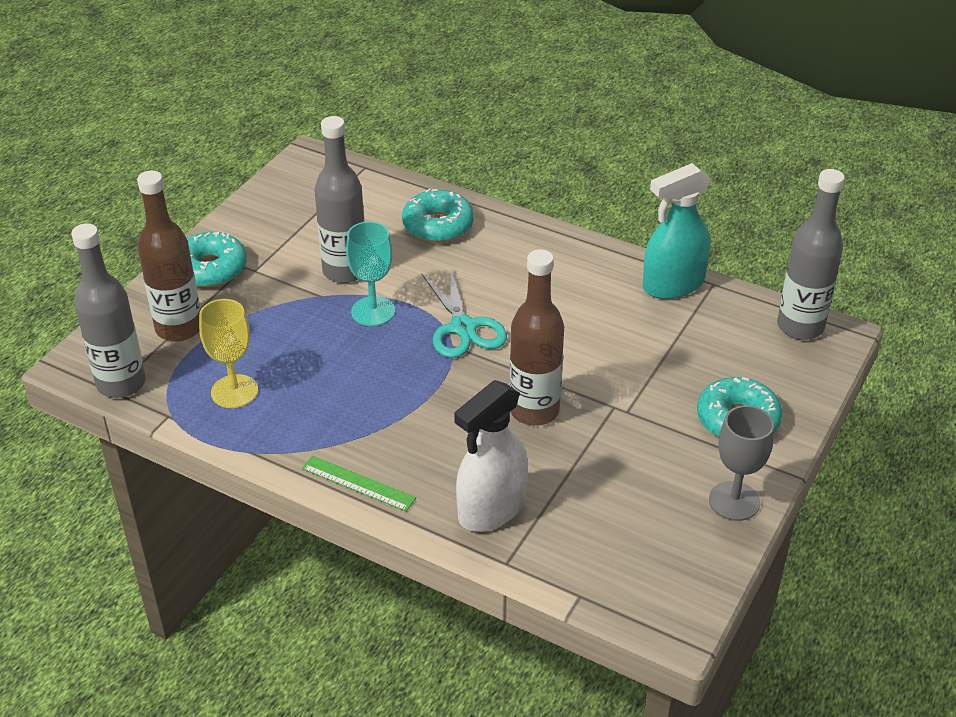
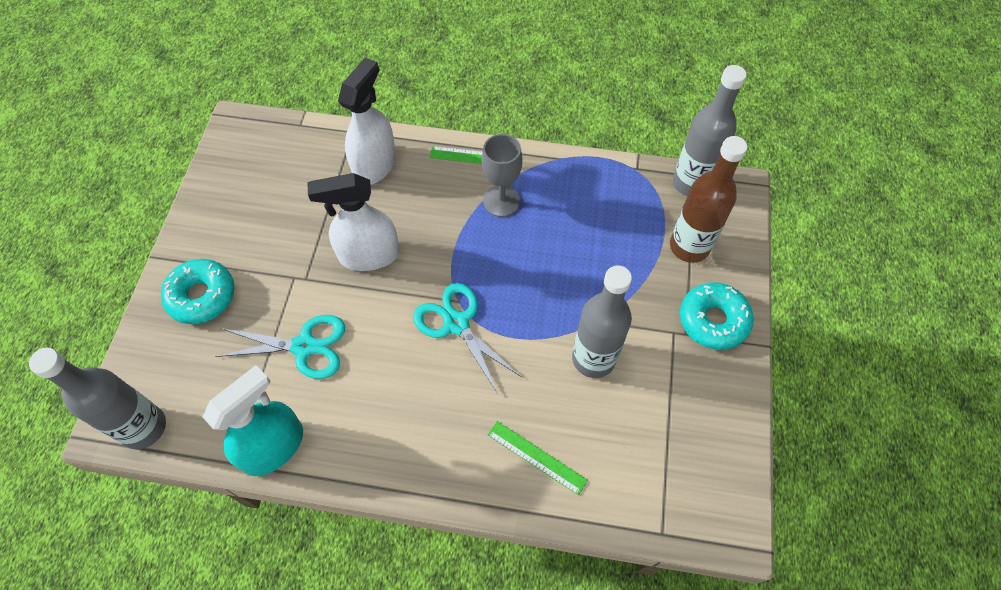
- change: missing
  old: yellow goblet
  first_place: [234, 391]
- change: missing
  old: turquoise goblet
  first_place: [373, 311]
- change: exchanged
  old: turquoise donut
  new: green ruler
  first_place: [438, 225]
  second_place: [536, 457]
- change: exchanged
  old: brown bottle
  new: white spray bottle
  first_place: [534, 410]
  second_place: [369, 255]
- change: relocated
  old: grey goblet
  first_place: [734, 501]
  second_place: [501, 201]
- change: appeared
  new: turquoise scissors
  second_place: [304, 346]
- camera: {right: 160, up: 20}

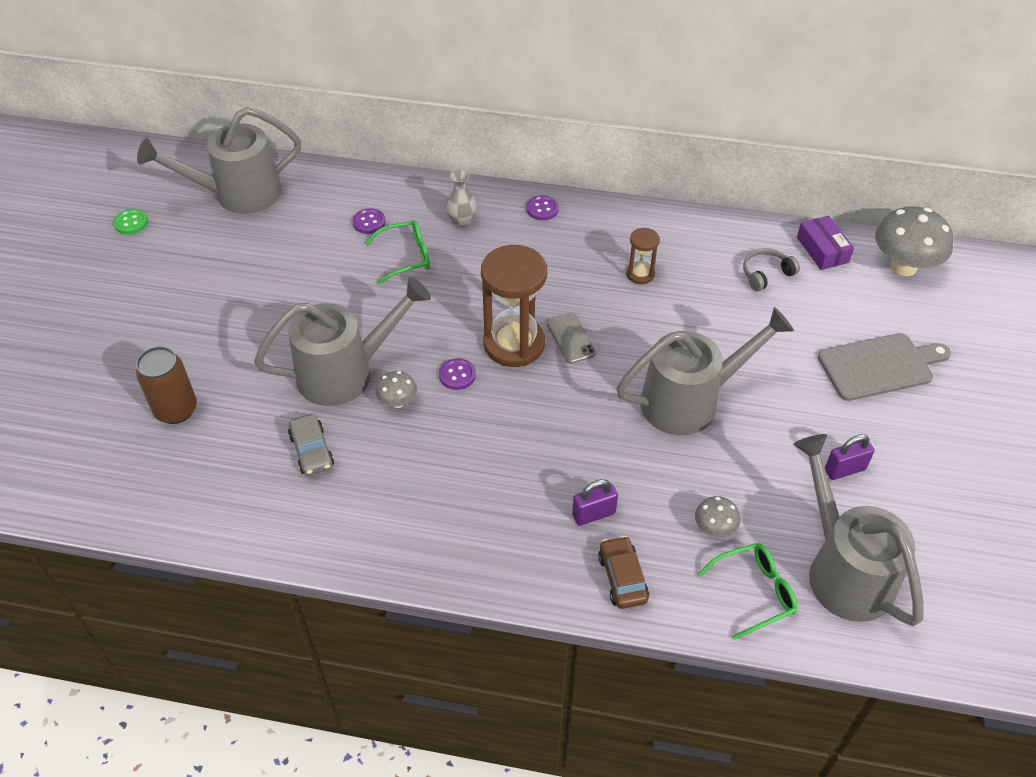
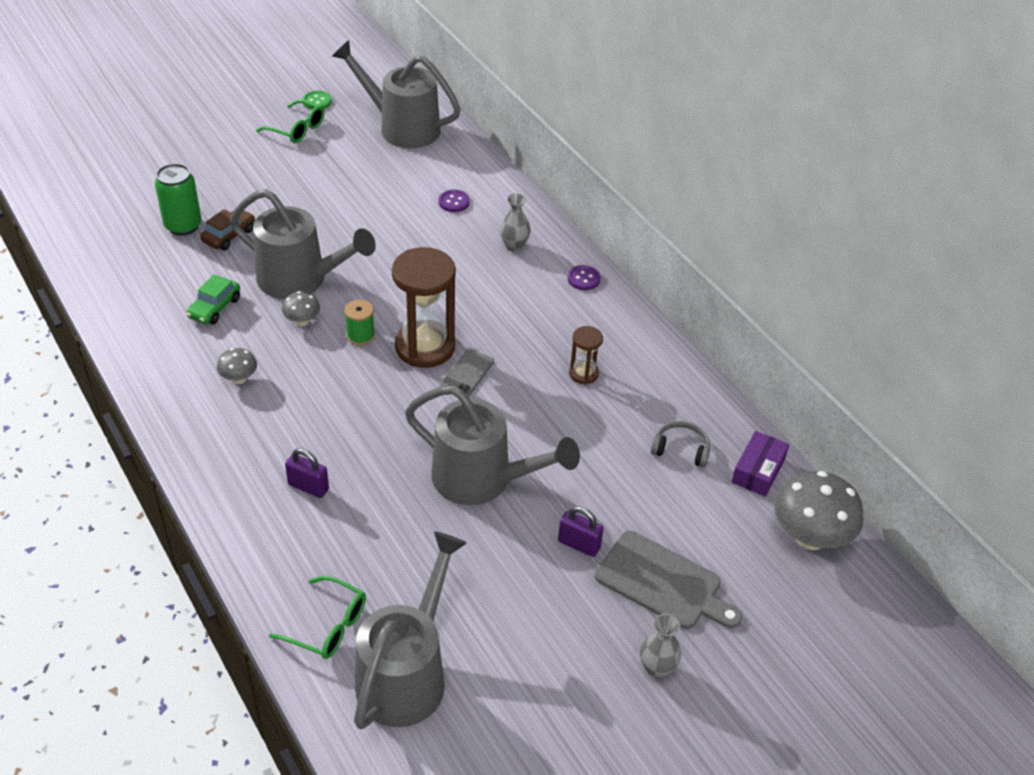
- change: colour
  old: brown can
  new: green can
  first_place: [176, 410]
  second_place: [183, 226]
- change: colour
  old: grey car
  new: green car
  first_place: [312, 451]
  second_place: [215, 308]
- change: relocated
  old: green glasses
  first_place: [406, 257]
  second_place: [297, 129]
- change: exchanged
  old: purple button
  new: green spool
  first_place: [457, 375]
  second_place: [360, 336]
- change: relocated
  old: brown car
  first_place: [622, 578]
  second_place: [229, 235]
- change: relocated
  old: grey mushroom
  first_place: [714, 529]
  second_place: [239, 379]
- change: relocated
  old: purple padlock
  first_place: [844, 469]
  second_place: [579, 544]
- change: appeared
  new: grey vase
  second_place: [657, 668]
- camera: {right: 45, up: -5}

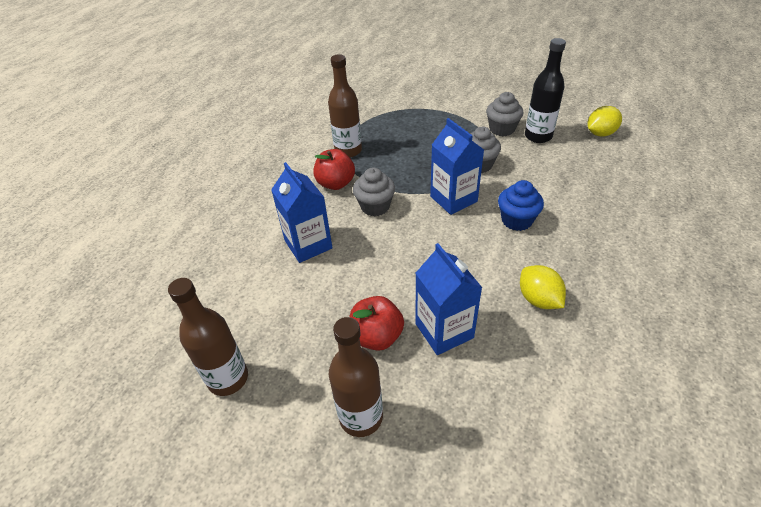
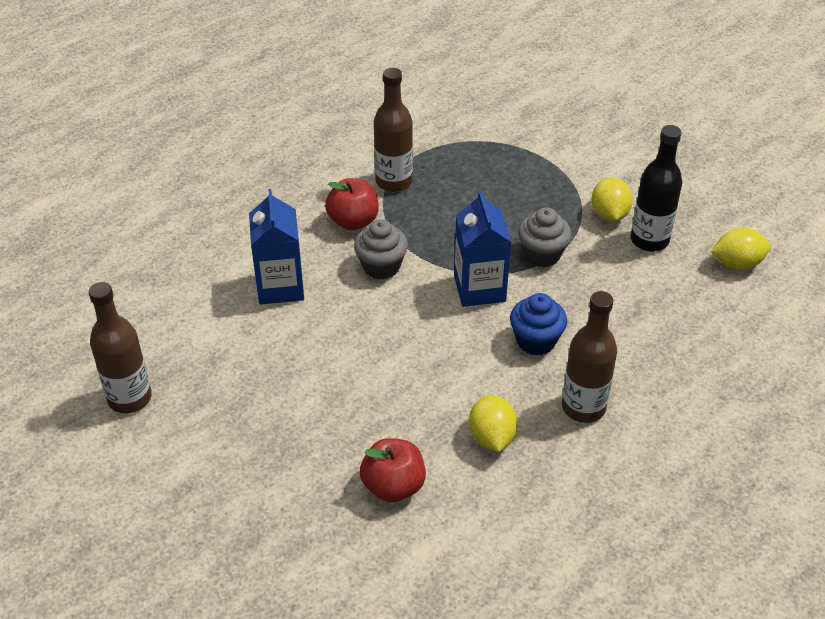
- change: relocated
  old: brown bottle
  first_place: [361, 417]
  second_place: [583, 407]
- change: relocated
  old: red apple
  first_place: [376, 336]
  second_place: [393, 486]
- change: missing
  old: blue carton
  first_place: [444, 330]
- change: exchanged
  old: grey cupcake
  new: yellow lemon
  first_place: [502, 129]
  second_place: [609, 214]
- camera: {right: 20, up: 0}

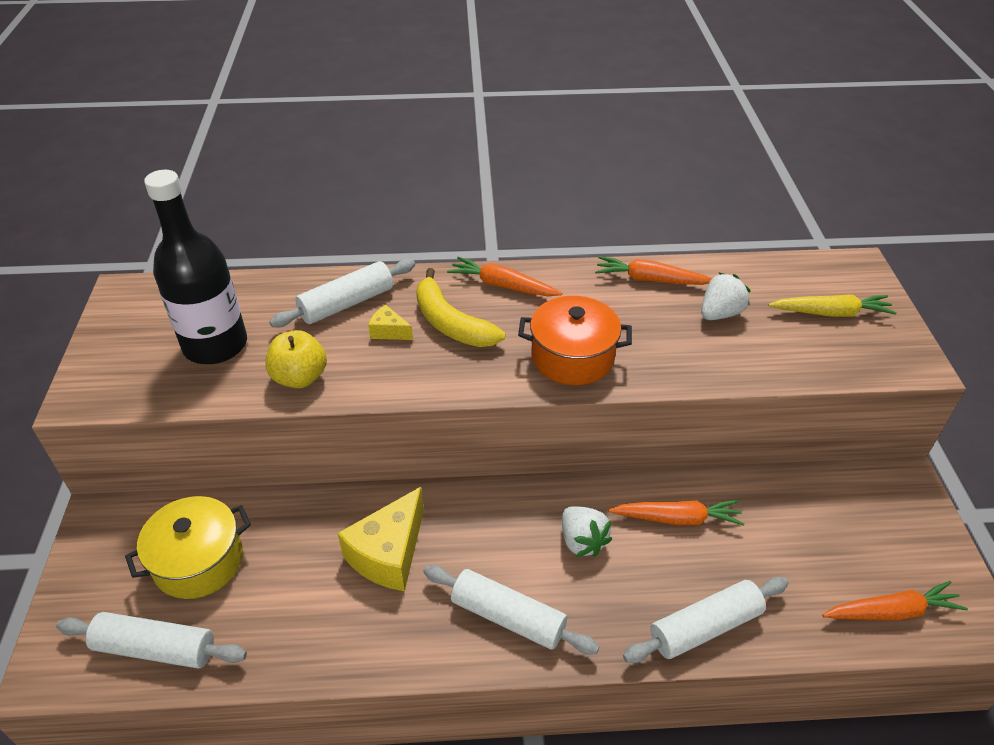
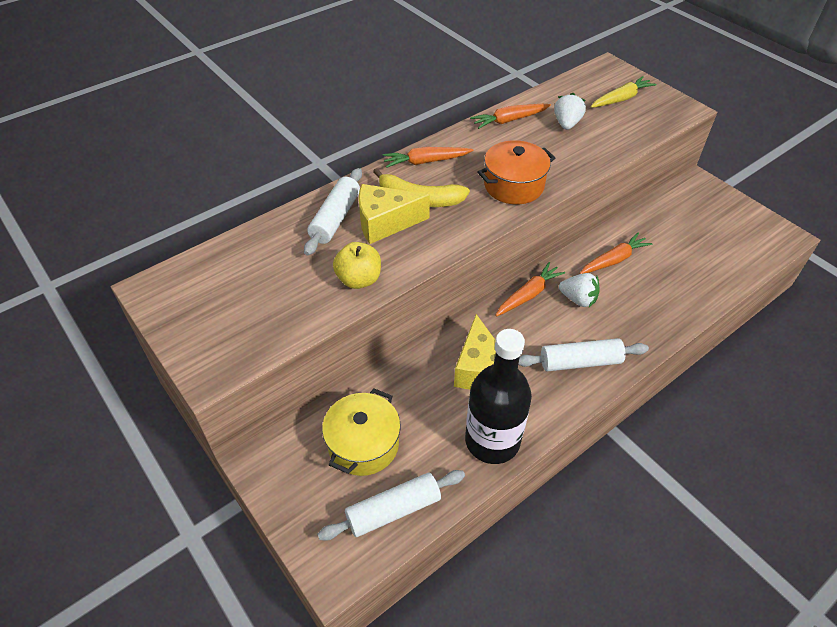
- change: relocated
  old: black bottle
  first_place: [215, 345]
  second_place: [492, 441]
- change: size
  old: yellow cheese
  first_place: [388, 331]
  second_place: [385, 223]
  factor: 2.06
- change: missing
  old: white rolling pin
  first_place: [705, 627]
- change: relocated
  old: orange carrot
  first_place: [891, 611]
  second_place: [528, 295]
- camera: {right: -35, up: 5}

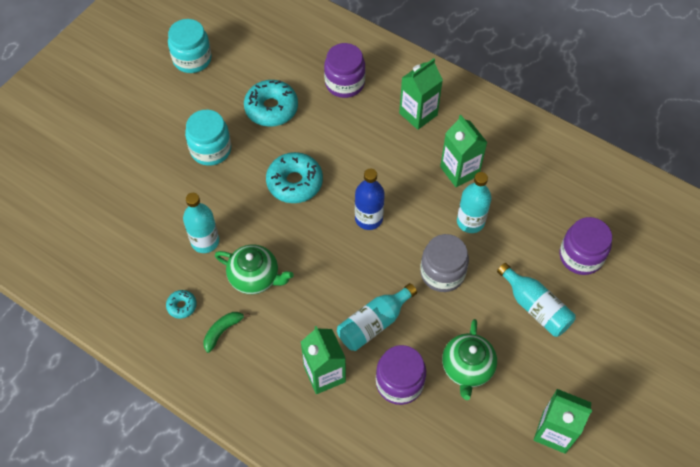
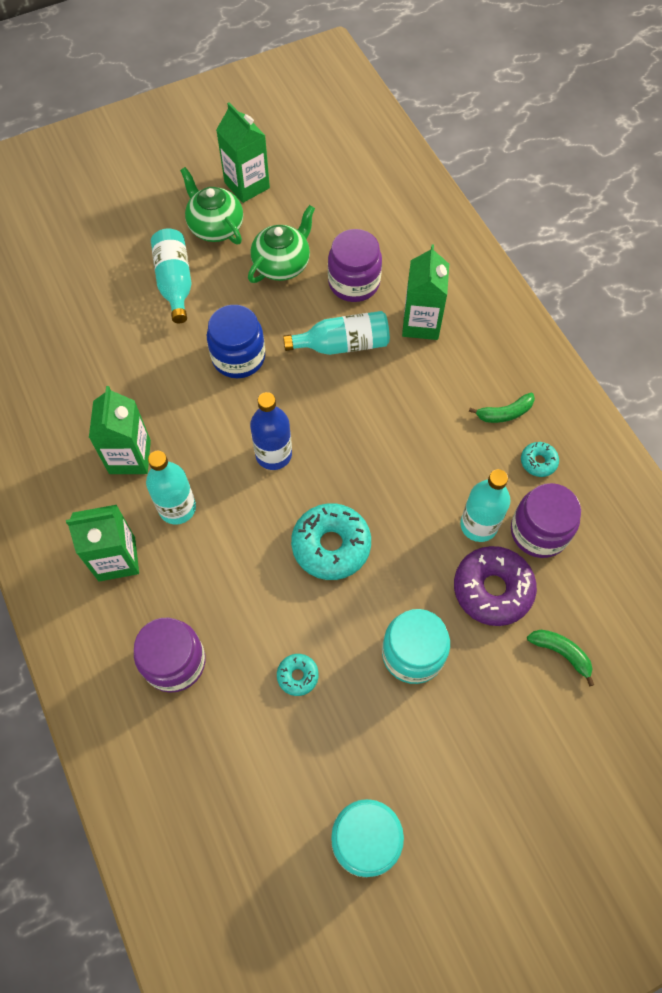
- change: relocated
  old: green teapot
  first_place: [255, 277]
  second_place: [215, 227]
- change: size
  old: turquoise donut
  first_place: [271, 108]
  second_place: [297, 676]
  factor: 0.5
- change: colour
  old: grey jar
  new: blue jar
  first_place: [442, 273]
  second_place: [238, 357]
- change: relocated
  old: turquoise bottle
  first_place: [470, 222]
  second_place: [177, 508]
- change: relocated
  old: purple jar
  first_place: [580, 256]
  second_place: [539, 531]
- change: appeared
  new: purple donut
  second_place: [492, 589]
- change: appeared
  new: green banana
  second_place: [561, 653]
- camera: {right: -150, up: 5}

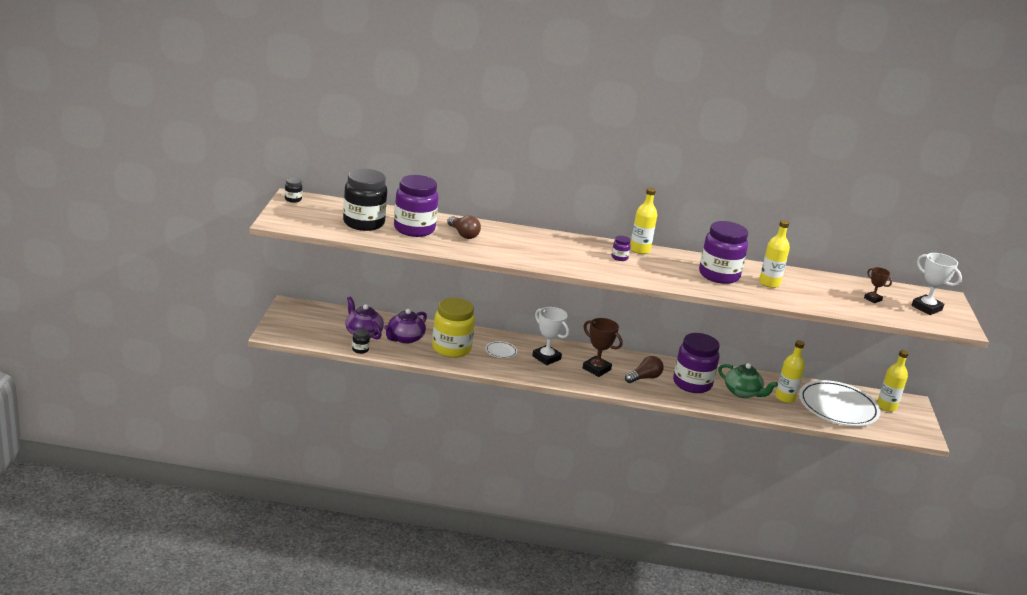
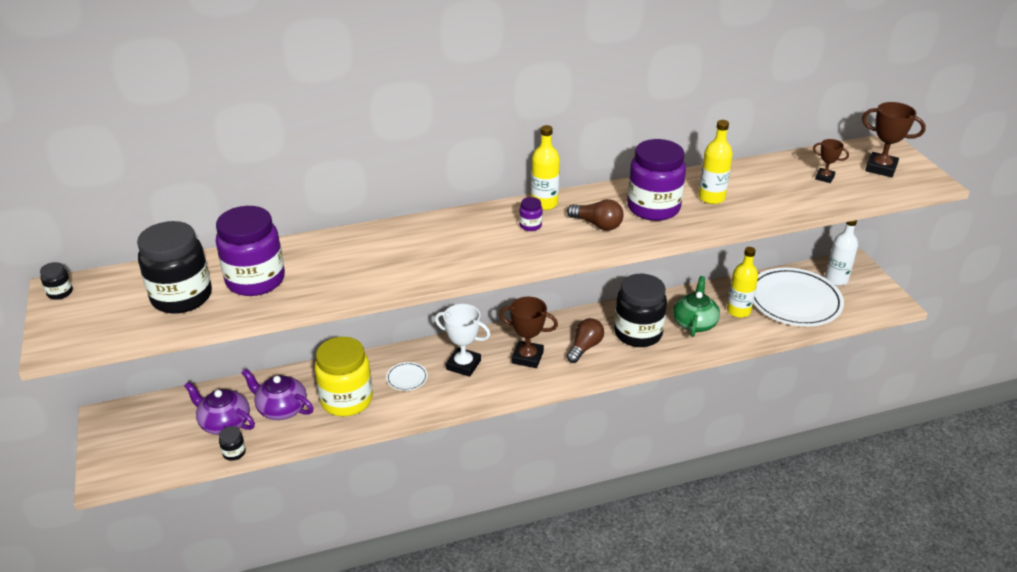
- change: spun
  old: purple teapot
  first_place: [405, 338]
  second_place: [281, 408]
  degrees: 105
- change: relocated
  old: brown light bulb
  first_place: [463, 234]
  second_place: [597, 224]
- change: colour
  old: purple jar
  new: black jar
  first_place: [692, 384]
  second_place: [638, 333]
- change: spun
  old: green teapot
  first_place: [742, 392]
  second_place: [694, 323]
  degrees: -90
- change: colour
  old: yellow bottle
  new: white bottle
  first_place: [886, 406]
  second_place: [836, 279]
- change: colour
  old: white trophy
  new: brown trophy
  first_place: [926, 308]
  second_place: [881, 168]
- camera: {right: -20, up: 10}

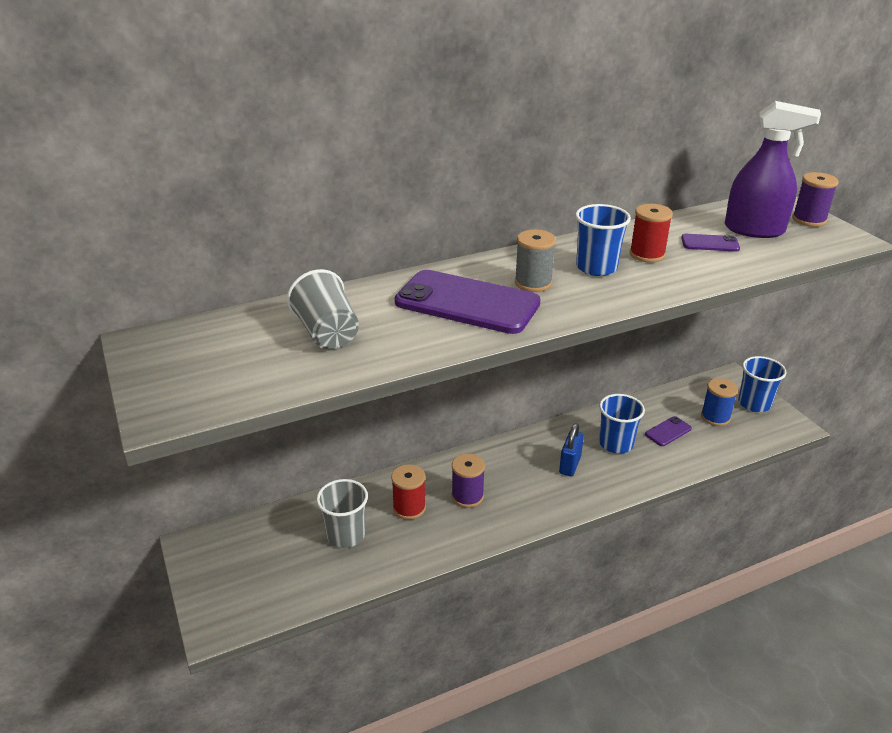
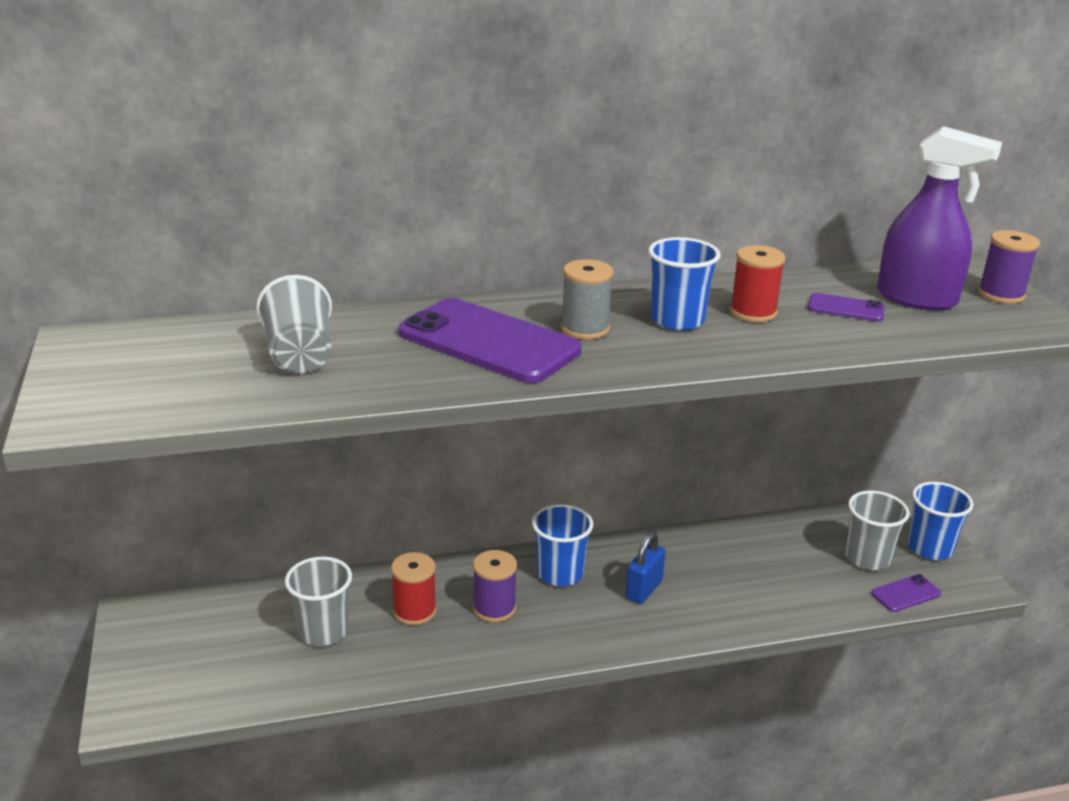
- change: relocated
  old: blue cup
  first_place: [616, 444]
  second_place: [560, 573]
- change: relocated
  old: purple phone
  first_place: [668, 431]
  second_place: [905, 594]
- change: exchanged
  old: blue spool
  new: grey cup
  first_place: [715, 417]
  second_place: [867, 558]
- camera: {right: 10, up: -5}

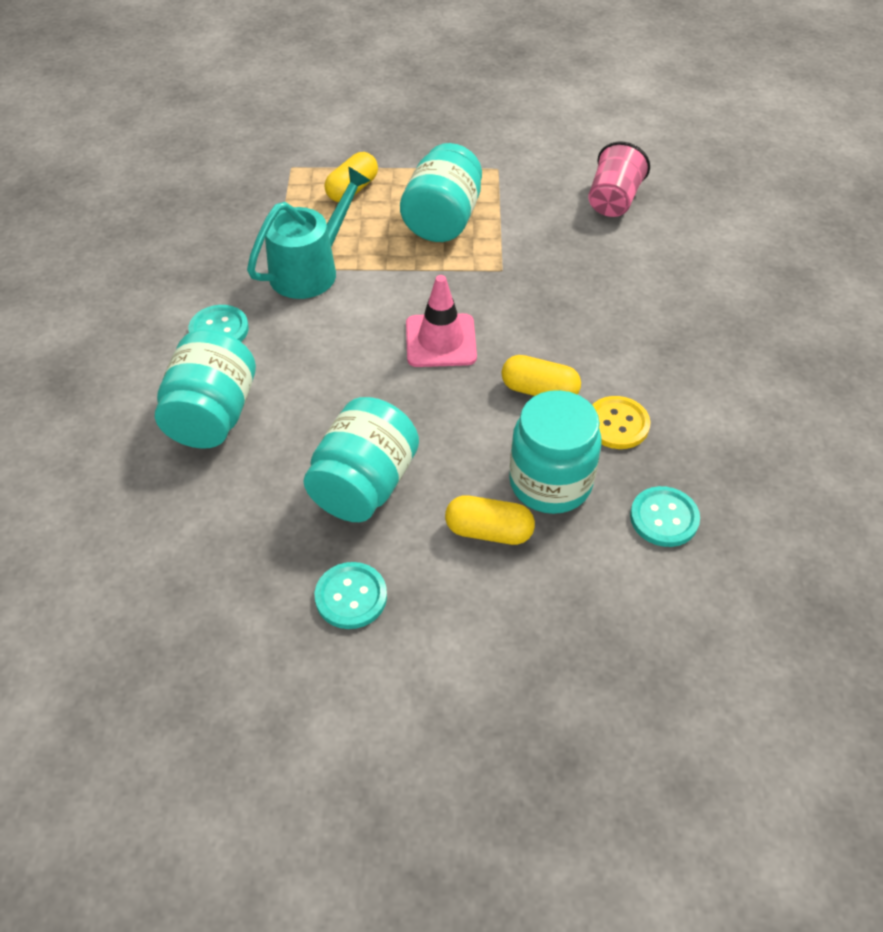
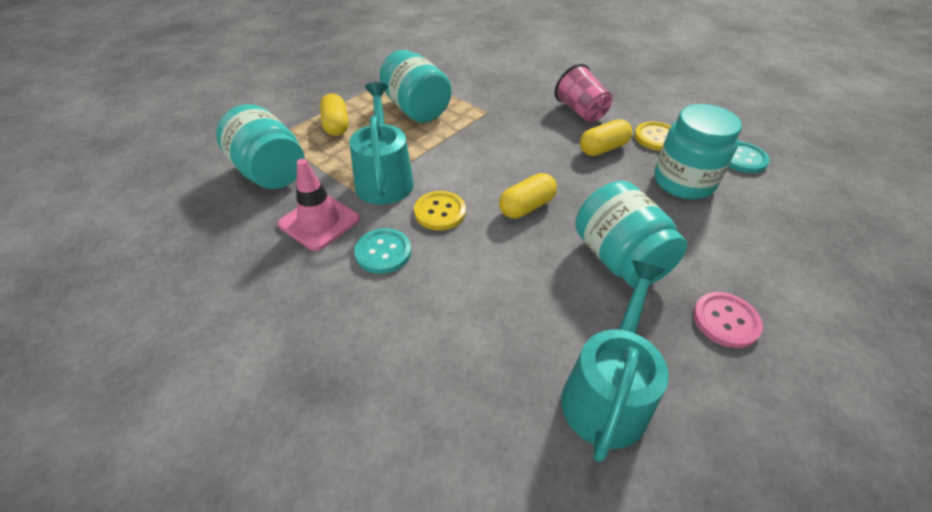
- change: relocated
  old: turquoise jar
  first_place: [212, 415]
  second_place: [270, 172]
- change: colour
  old: turquoise button
  new: pink button
  first_place: [351, 597]
  second_place: [725, 321]
- change: relocated
  old: pink traffic cone
  first_place: [440, 341]
  second_place: [319, 222]
- change: relocated
  old: yellow capsule
  first_place: [489, 531]
  second_place: [526, 207]
- change: relocated
  old: pink cup
  first_place: [613, 200]
  second_place: [581, 111]
- change: appeared
  new: yellow button
  second_place: [440, 212]
- change: appeared
  new: turquoise watering can
  second_place: [607, 392]
- camera: {right: -50, up: -5}

